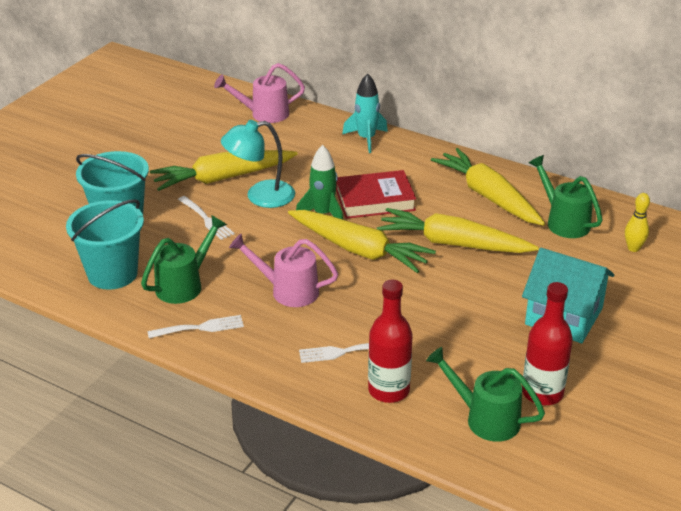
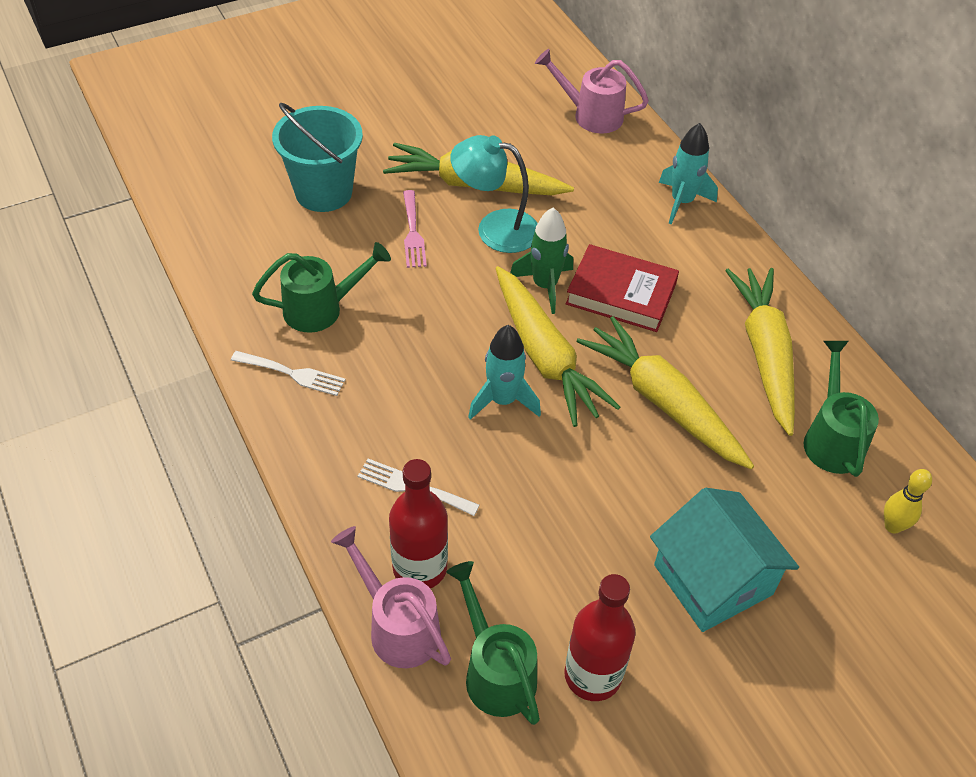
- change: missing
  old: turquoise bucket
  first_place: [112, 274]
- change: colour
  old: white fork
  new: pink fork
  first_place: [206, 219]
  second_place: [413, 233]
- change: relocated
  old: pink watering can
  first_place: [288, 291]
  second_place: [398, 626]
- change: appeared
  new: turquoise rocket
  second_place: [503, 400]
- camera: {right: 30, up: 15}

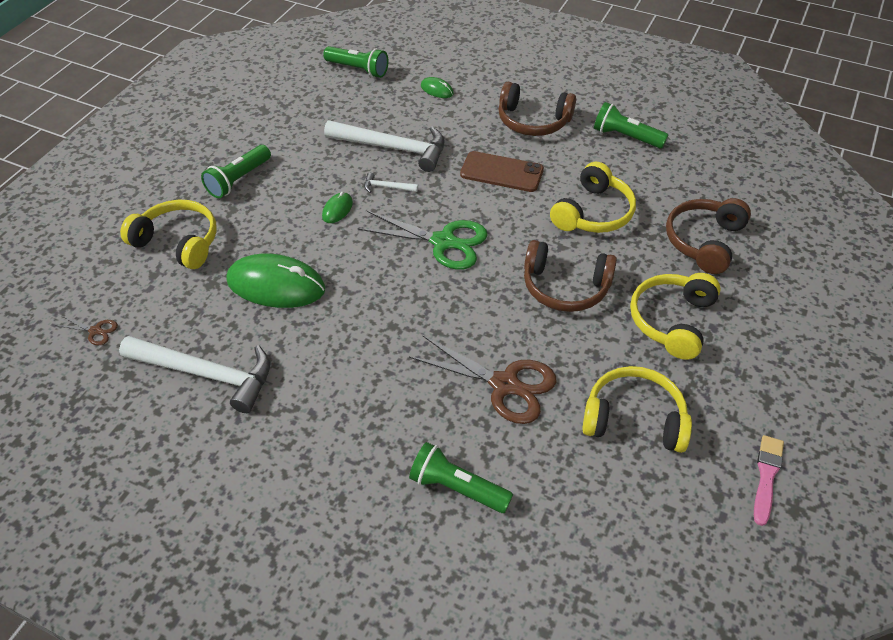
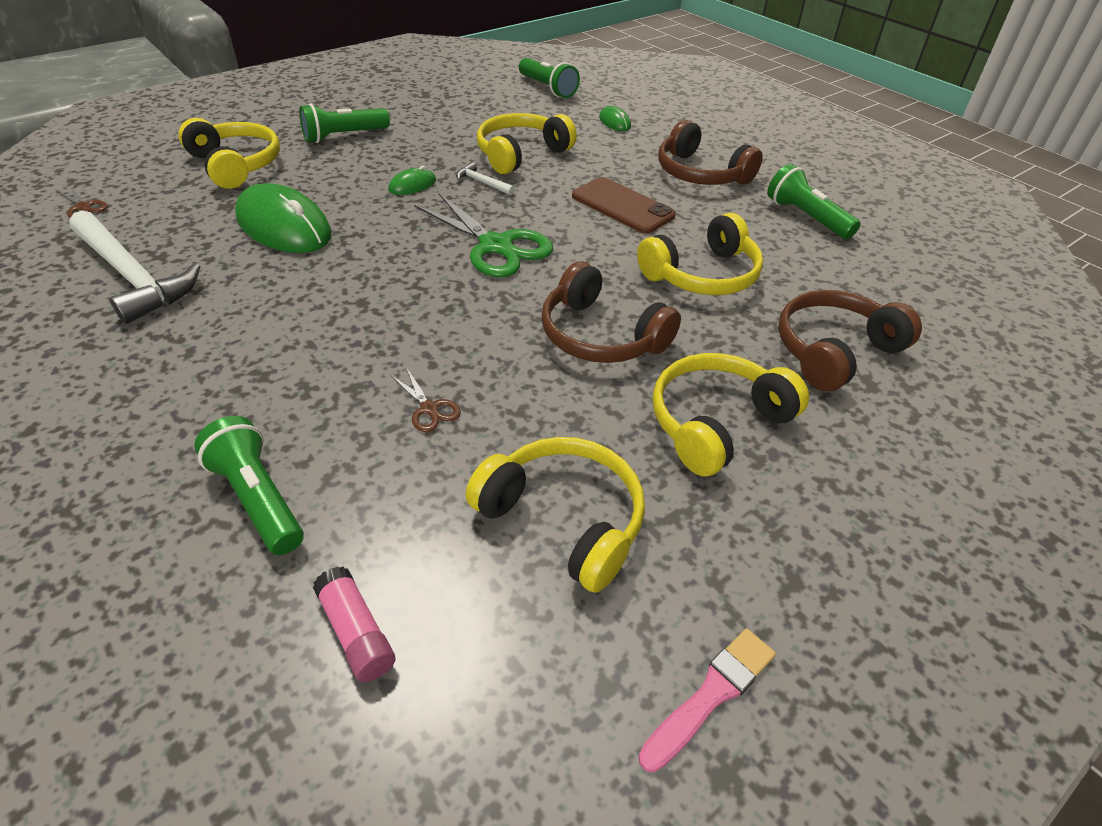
- change: exchanged
  old: white hammer
  new: yellow headphones
  first_place: [393, 148]
  second_place: [521, 154]
- change: size
  old: brown scissors
  first_place: [505, 385]
  second_place: [429, 409]
  factor: 0.44
- change: appeared
  new: pink glue stick
  second_place: [356, 632]
- camera: {right: 25, up: -5}

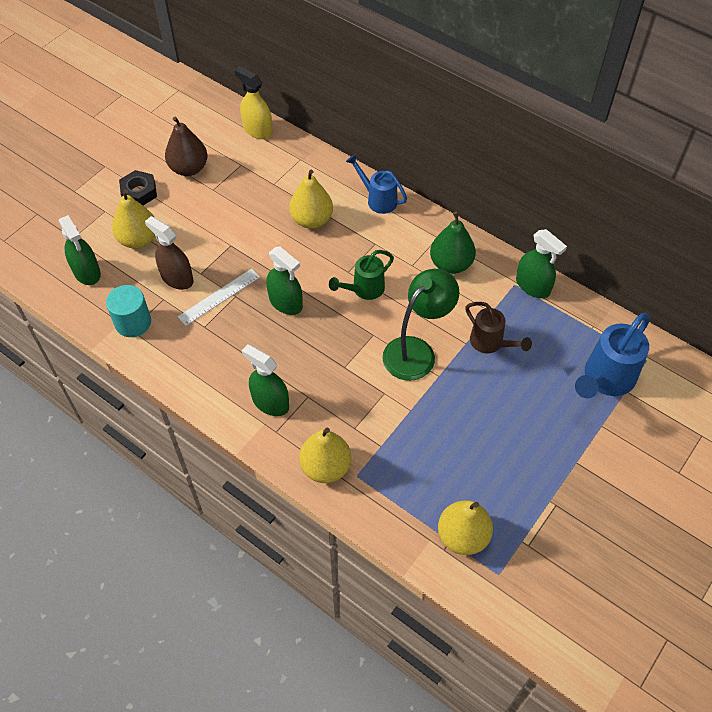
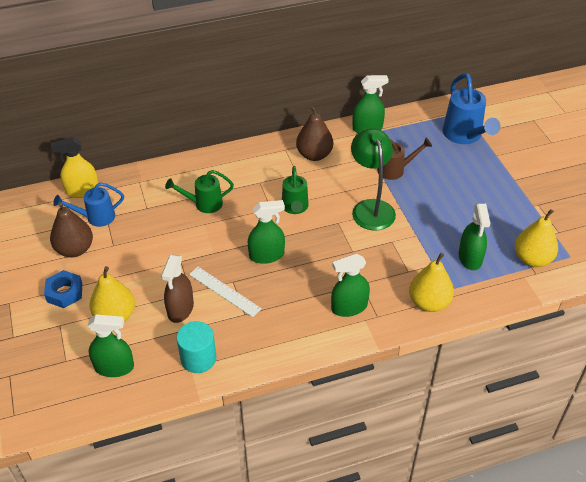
- change: colour
  old: black nut
  new: blue nut
  first_place: [139, 192]
  second_place: [64, 292]
- change: spun
  old: brown spray bottle
  first_place: [177, 278]
  second_place: [180, 309]
  degrees: -60
- change: spun
  old: white ruler
  first_place: [219, 297]
  second_place: [224, 291]
  degrees: -45
- change: exchanged
  old: yellow pear
  new: green watering can
  first_place: [311, 220]
  second_place: [204, 204]
- change: relocated
  old: blue watering can
  first_place: [378, 199]
  second_place: [96, 217]
- change: colour
  old: green pear
  new: brown pear
  first_place: [451, 264]
  second_place: [314, 155]
- change: appeared
  new: green spray bottle
  second_place: [470, 258]
- camera: {right: -55, up: -10}

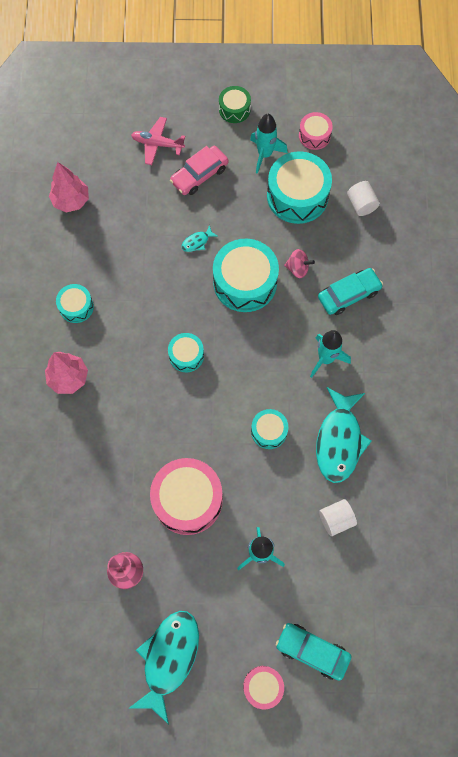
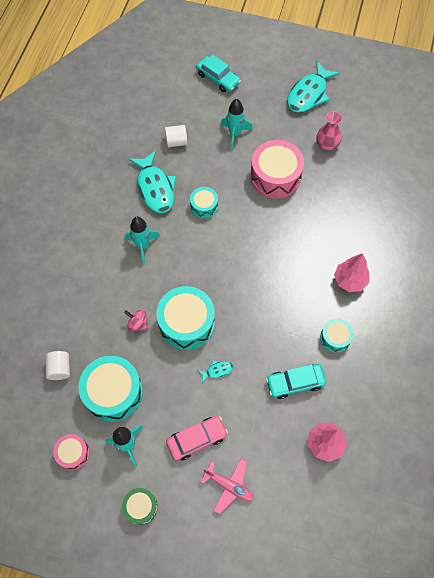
- change: missing
  old: turquoise drum
  first_place: [186, 355]
- change: missing
  old: pink drum
  first_place: [263, 686]
- change: spun
  old: turquoise fish
  first_place: [339, 441]
  second_place: [155, 188]
  degrees: 135
- change: relocated
  old: turquoise car
  first_place: [348, 294]
  second_place: [295, 383]
- camera: {right: -165, up: -5}

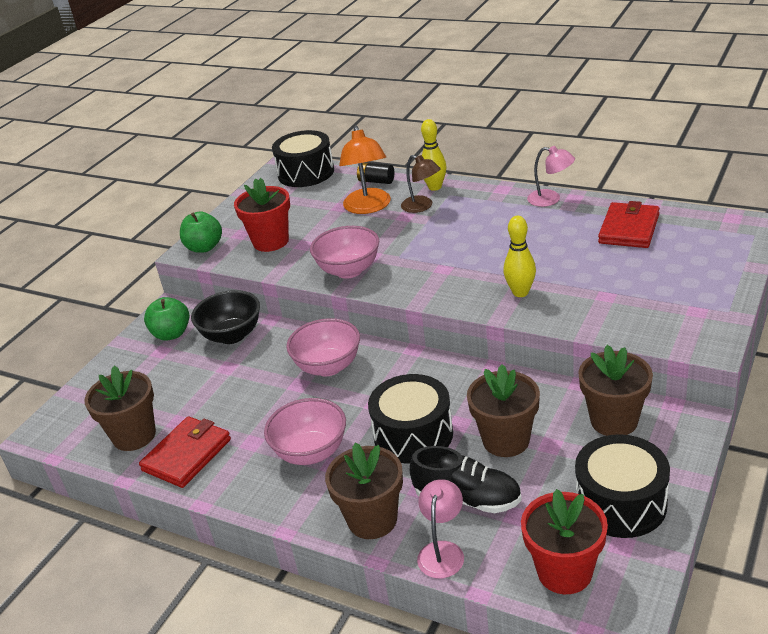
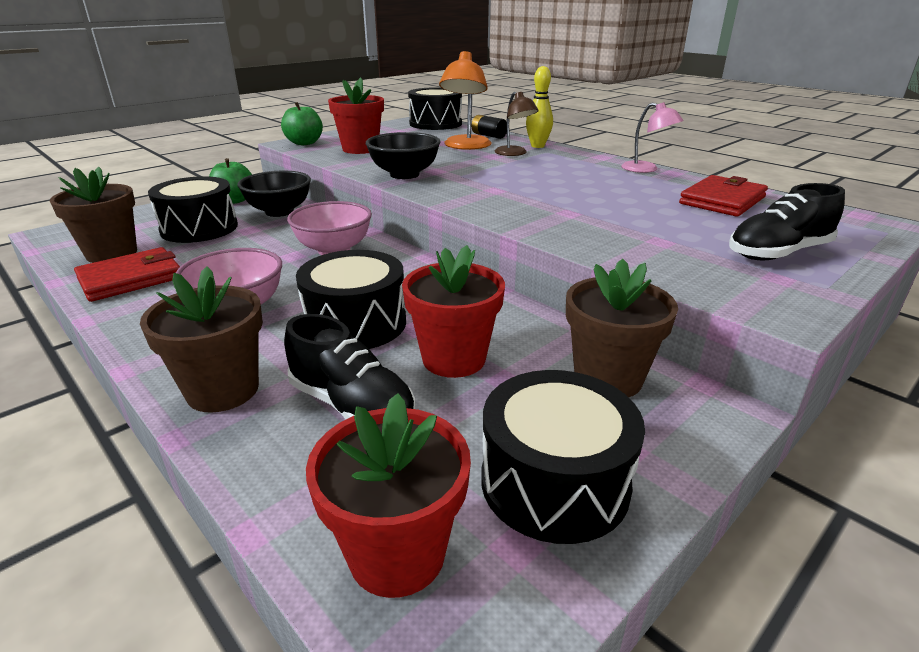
- change: colour
  old: pink bowl
  new: black bowl
  first_place: [349, 270]
  second_place: [404, 174]
- change: missing
  old: pink lamp
  first_place: [442, 551]
- change: colour
  old: brown flower pot
  new: red flower pot
  first_place: [506, 440]
  second_place: [454, 359]
- change: missing
  old: yellow bowling pin
  first_place: [520, 292]
- change: appeared
  new: black drum
  second_place: [199, 228]
- change: appeared
  new: black shoe
  second_place: [778, 253]
- camera: {right: 15, up: -5}

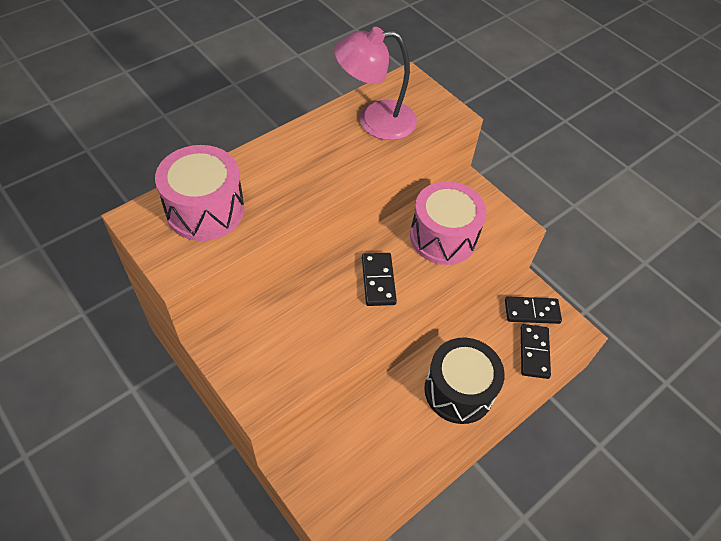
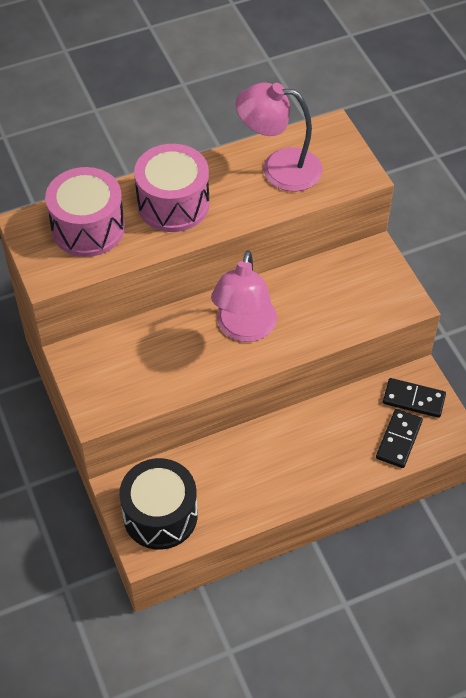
- change: exchanged
  old: black domino
  new: pink lamp
  first_place: [378, 280]
  second_place: [244, 329]
- change: relocated
  old: pink drum
  first_place: [443, 237]
  second_place: [173, 204]
- change: relocated
  old: black drum
  first_place: [459, 390]
  second_place: [160, 515]
- camera: {right: 20, up: 0}

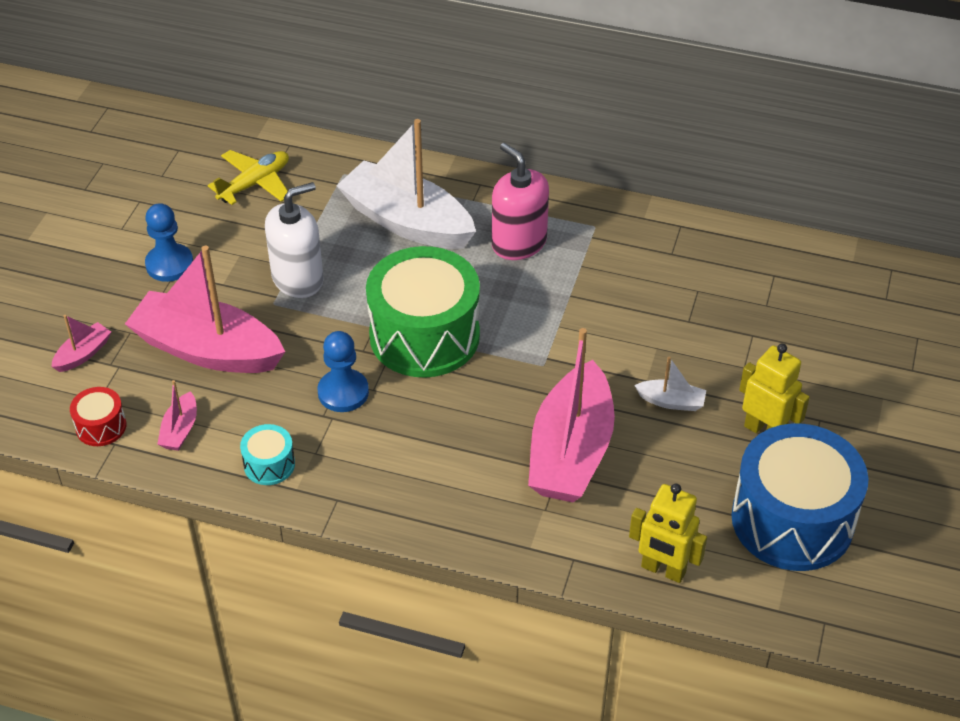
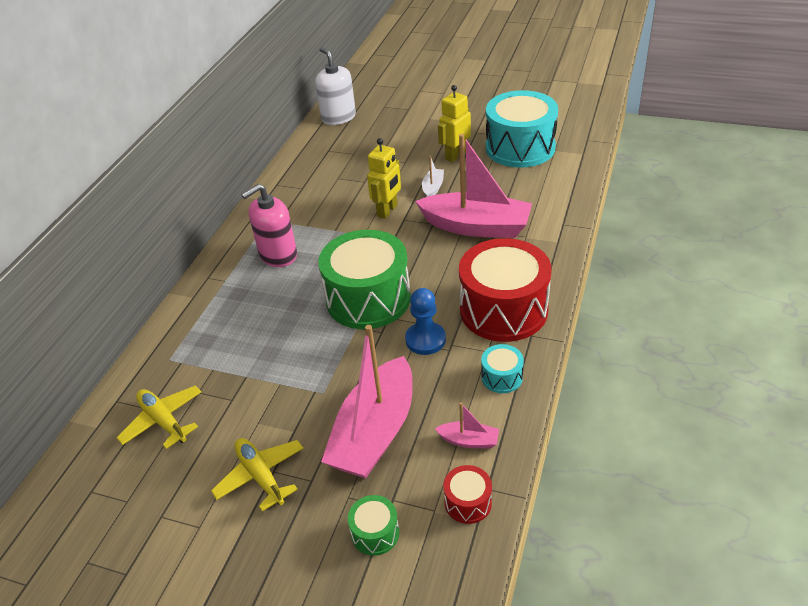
- change: exchanged
  old: pink boat
  new: green drum
  first_place: [83, 354]
  second_place: [375, 533]
- change: exchanged
  old: blue pawn
  new: yellow plane
  first_place: [169, 264]
  second_place: [261, 476]
- change: relocated
  old: white soap dispenser
  first_place: [298, 279]
  second_place: [338, 117]
- change: missing
  old: white boat
  first_place: [407, 221]
- change: relocated
  old: yellow robot
  first_place: [663, 570]
  second_place: [387, 211]
- change: colour
  old: blue drum
  new: turquoise drum
  first_place: [792, 520]
  second_place: [520, 148]
- change: appeared
  new: red drum
  second_place: [503, 310]
- camera: {right: -85, up: -5}

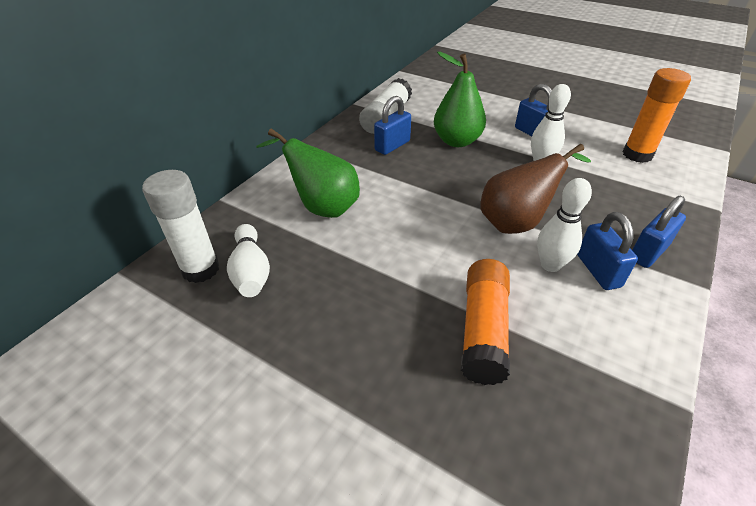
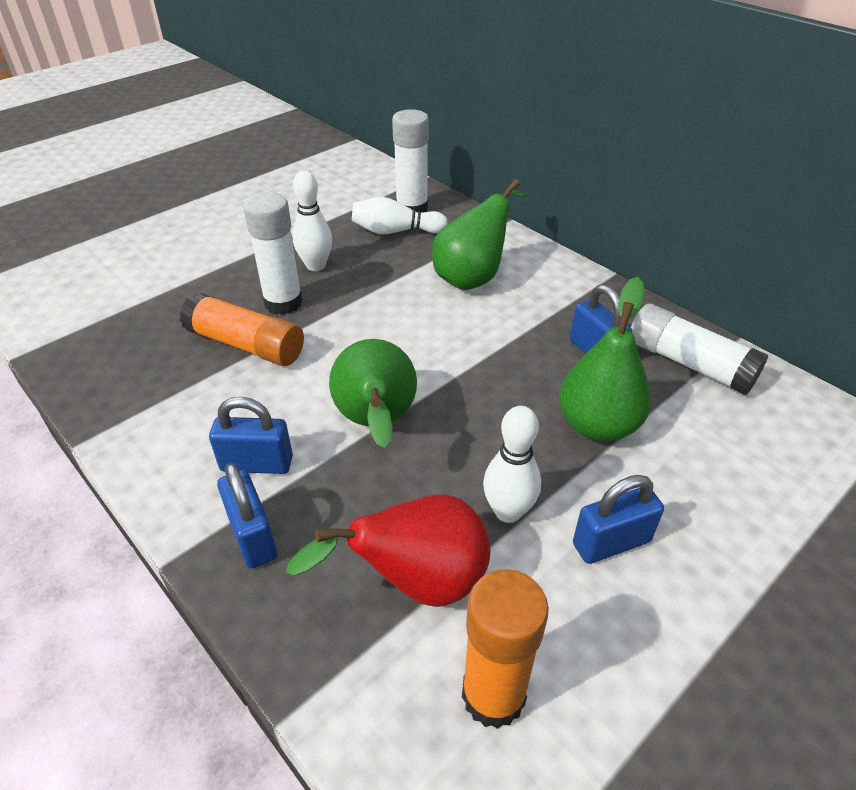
- change: colour
  old: brown pear
  new: green pear
  first_place: [517, 222]
  second_place: [376, 423]
- change: relocated
  old: white bowling pin
  first_place: [550, 265]
  second_place: [316, 266]
- change: appeared
  new: white glue stick
  second_place: [283, 303]
- change: appeared
  new: red pear
  second_place: [418, 582]
- camera: {right: 105, up: 0}

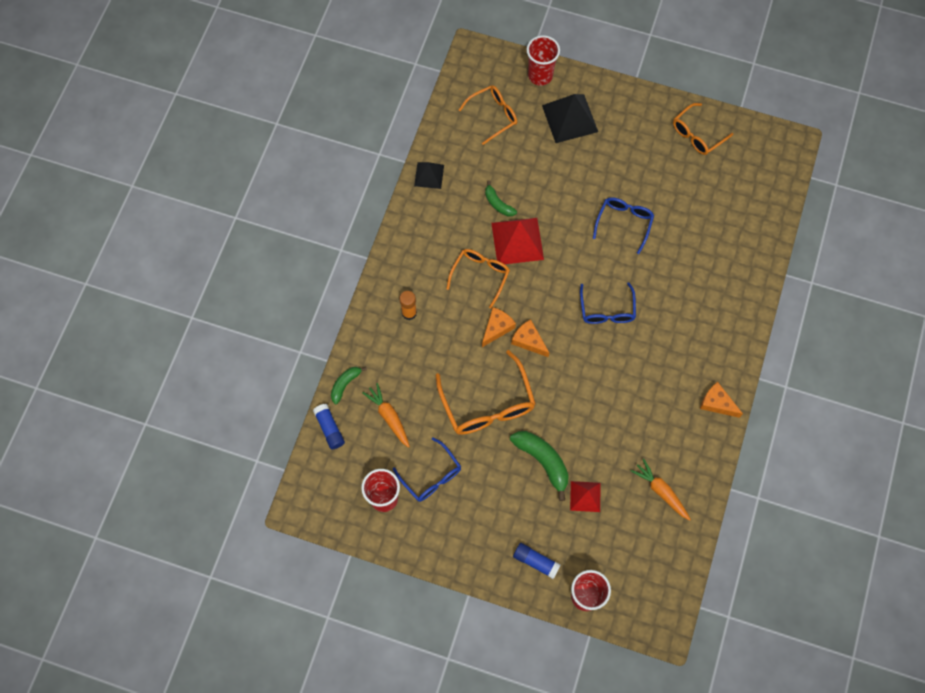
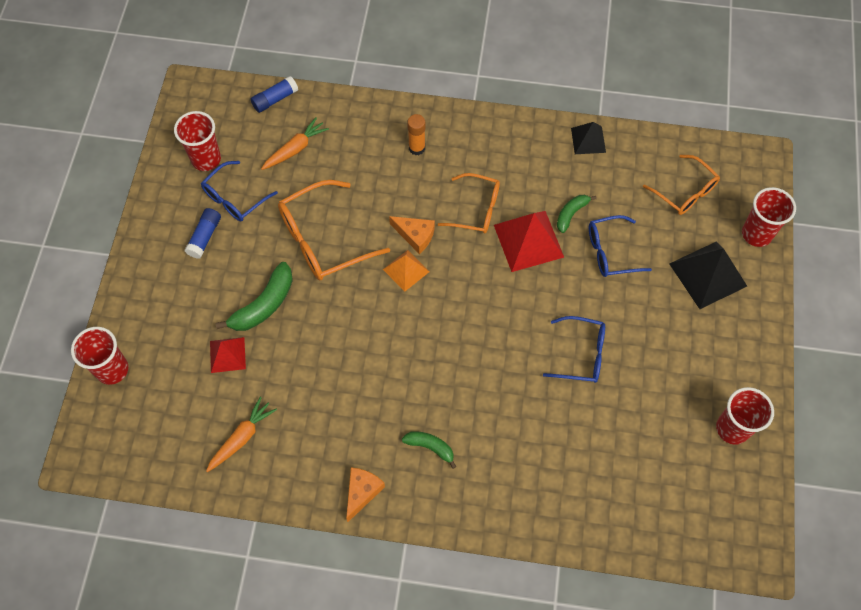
- change: relocated
  old: green banana
  first_place: [345, 384]
  second_place: [430, 447]
- change: exchanged
  old: orange cheese
  new: orange pyramid
  first_place: [529, 341]
  second_place: [406, 270]
- change: relocated
  old: blue glue stick
  first_place: [536, 561]
  second_place: [205, 237]
- change: relocated
  old: blue glasses
  first_place: [607, 310]
  second_place: [610, 252]
- change: exchanged
  old: orange glasses
  new: red cup
  first_place: [697, 135]
  second_place: [732, 428]
- camera: {right: 80, up: -5}

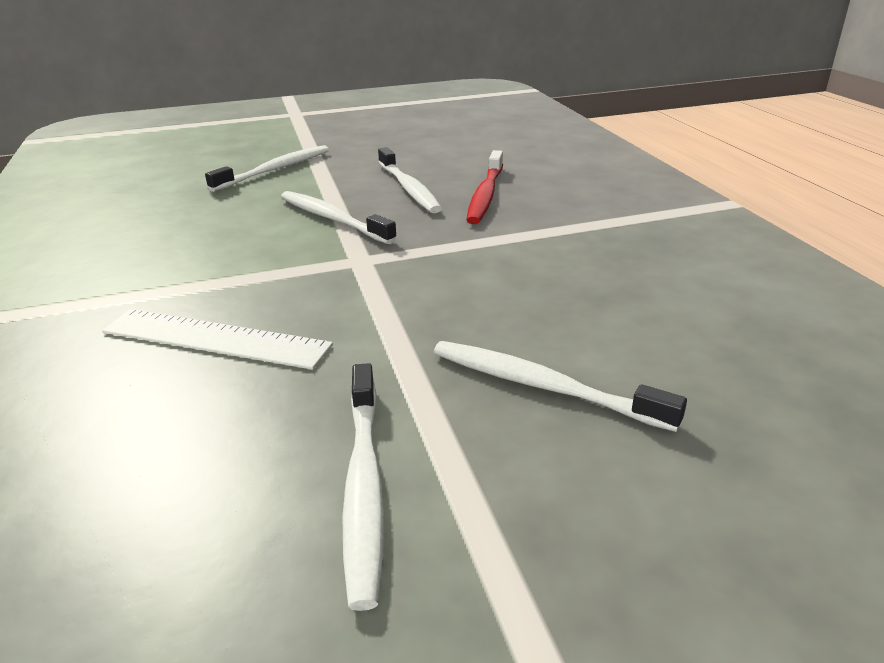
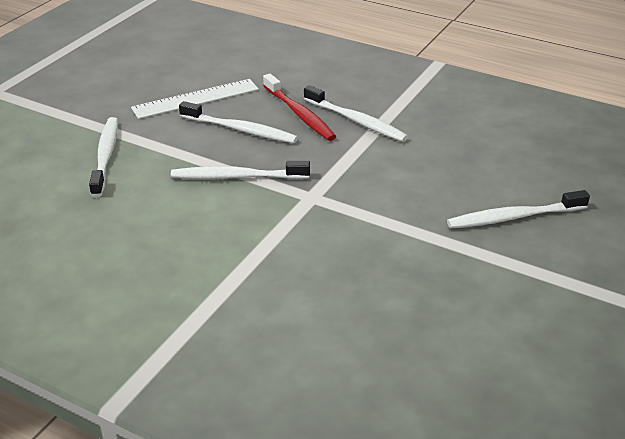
- change: relocated
  old: white ruler
  first_place: [215, 338]
  second_place: [195, 99]
- change: relocated
  old: white toothbrush
  first_place: [364, 484]
  second_place: [356, 120]
- camera: {right: -45, up: 5}

